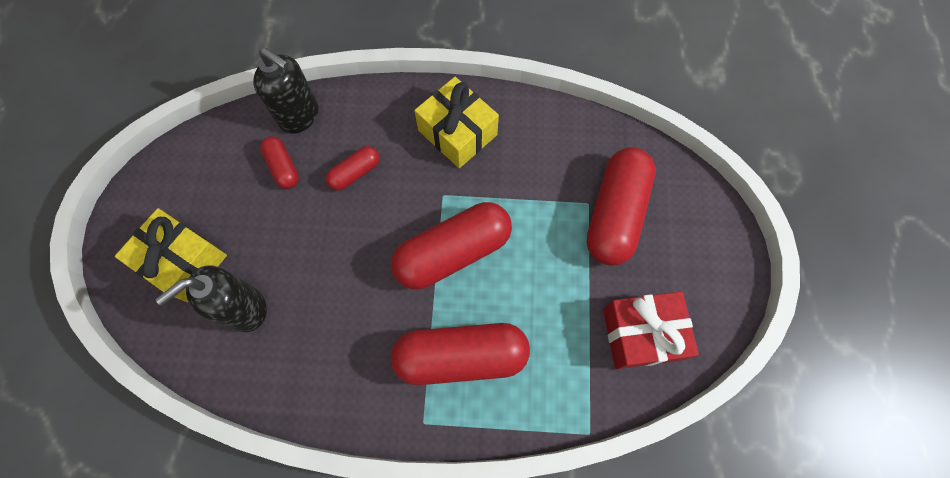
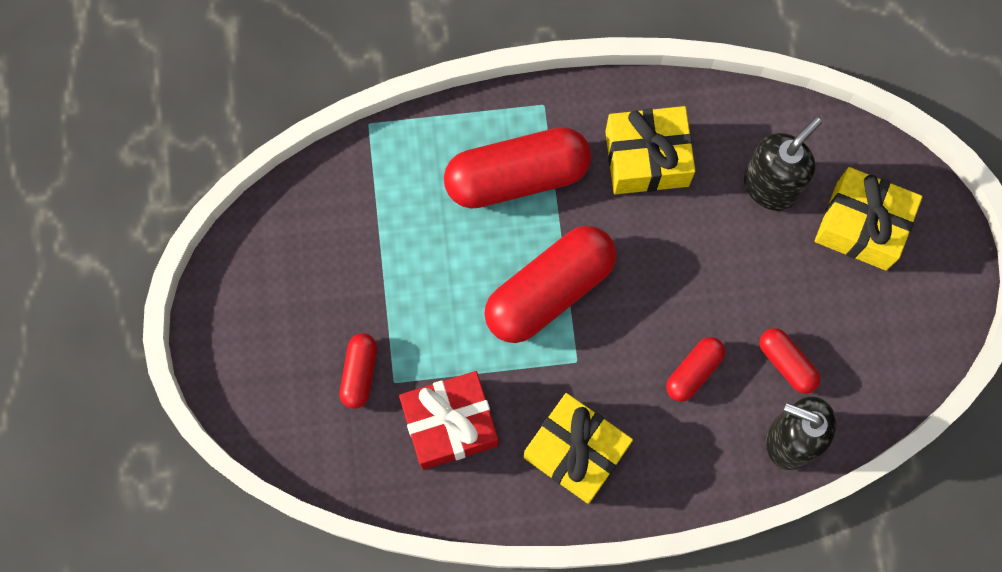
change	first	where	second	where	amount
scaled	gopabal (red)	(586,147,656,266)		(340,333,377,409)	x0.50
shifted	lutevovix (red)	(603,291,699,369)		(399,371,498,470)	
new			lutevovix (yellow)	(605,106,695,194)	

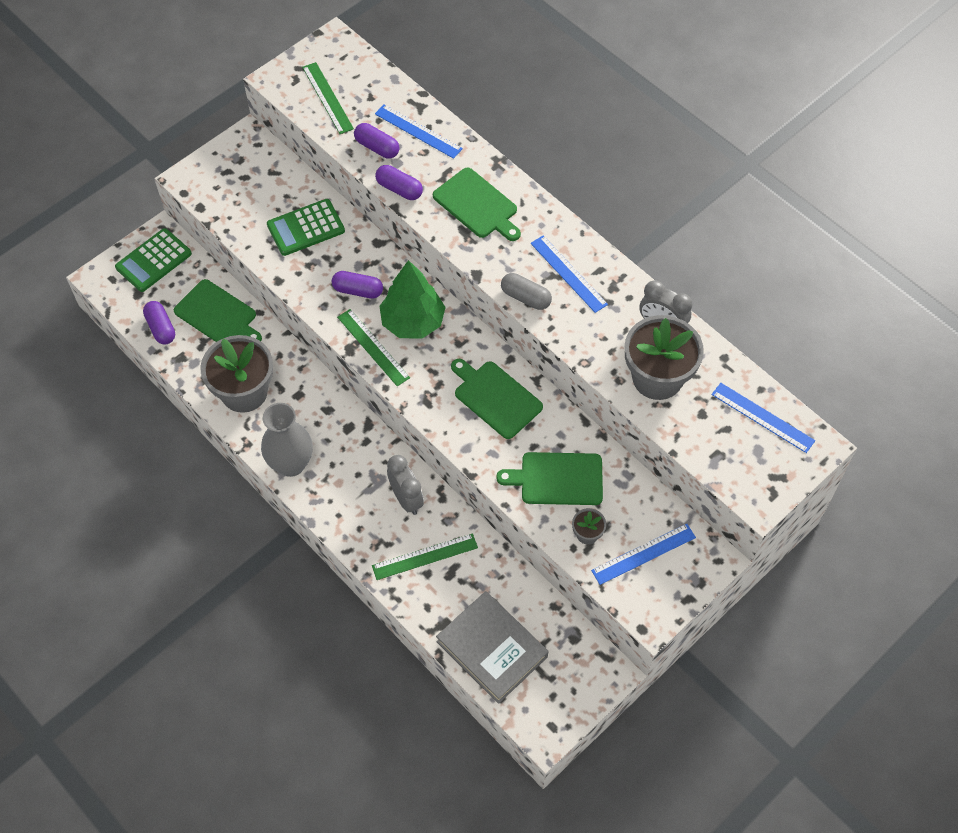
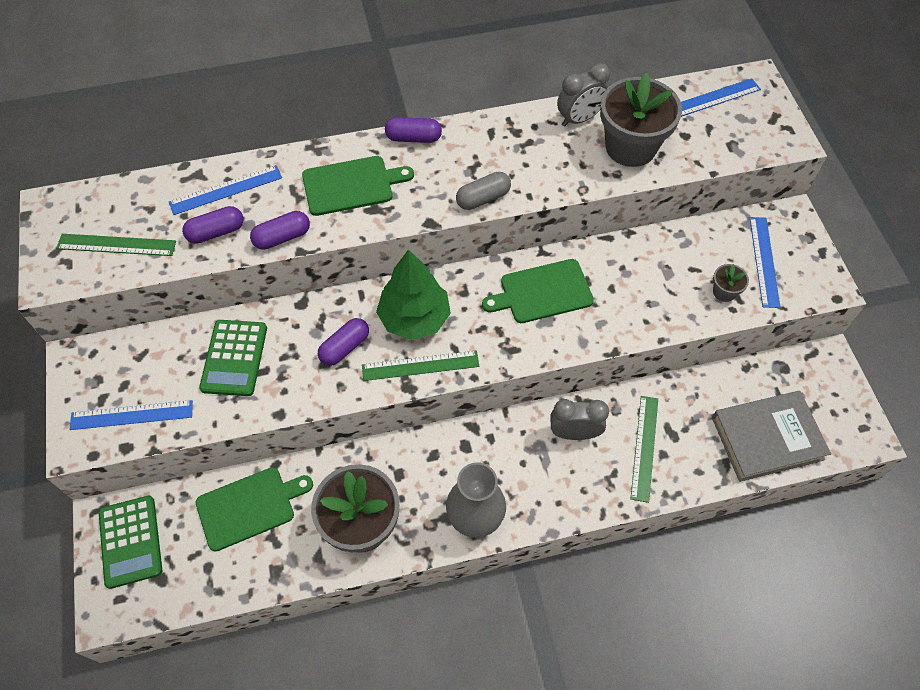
change	first	where	second	where	amount
shifted	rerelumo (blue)	(531,235,608,313)		(69,400,193,430)	
shifted	gopabal (purple)	(143,301,175,345)		(385,117,442,143)	
gone	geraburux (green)	(496,452,603,505)			

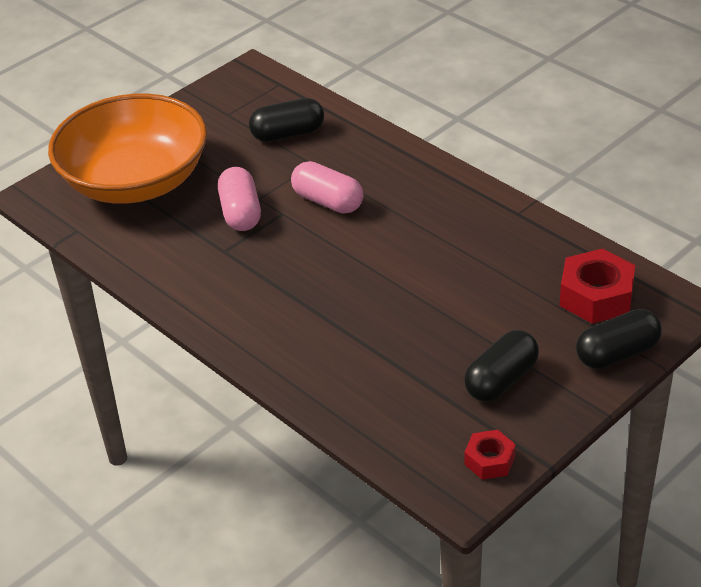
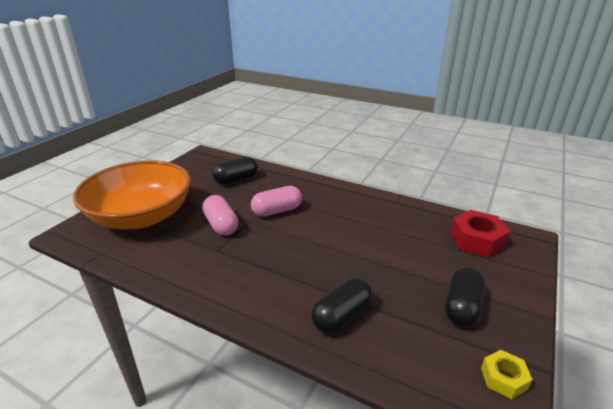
change	first	where	second	where	amount
rotated	gopabal (pink)	(291,161,364,214)		(251,186,302,217)	45 degrees counterclockwise
shifted	gopabal (black)	(576,309,662,369)		(311,278,373,334)	
repainted	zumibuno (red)	(464,430,516,480)	zumibuno (yellow)	(481,350,533,399)	

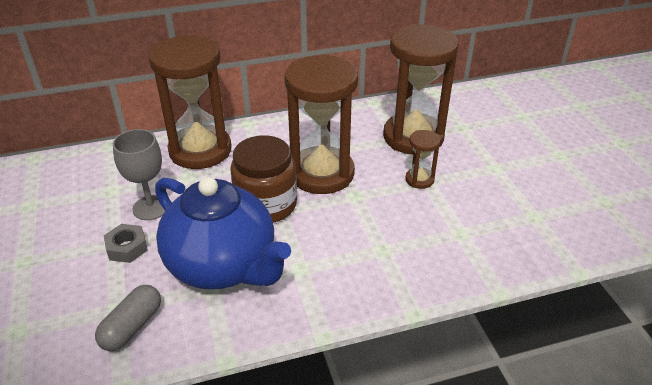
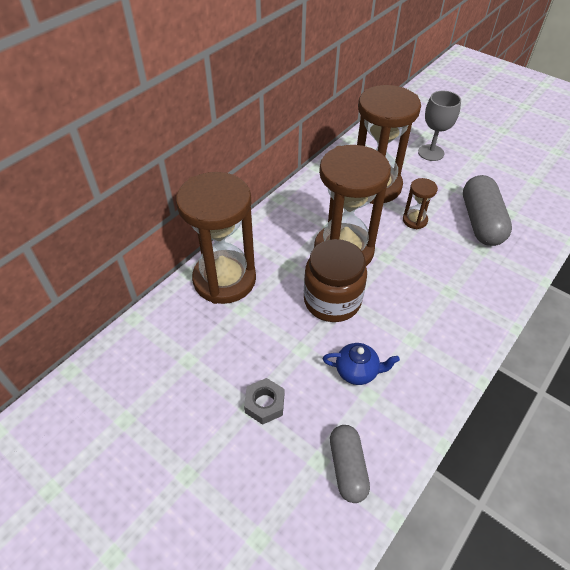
change	first	where	second	where	amount
shifted	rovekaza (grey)	(113,129,165,220)		(418,91,461,161)	
scaled	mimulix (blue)	(155,177,291,290)		(323,343,400,385)	x0.41
new			gopabal (grey)	(463,175,512,246)	

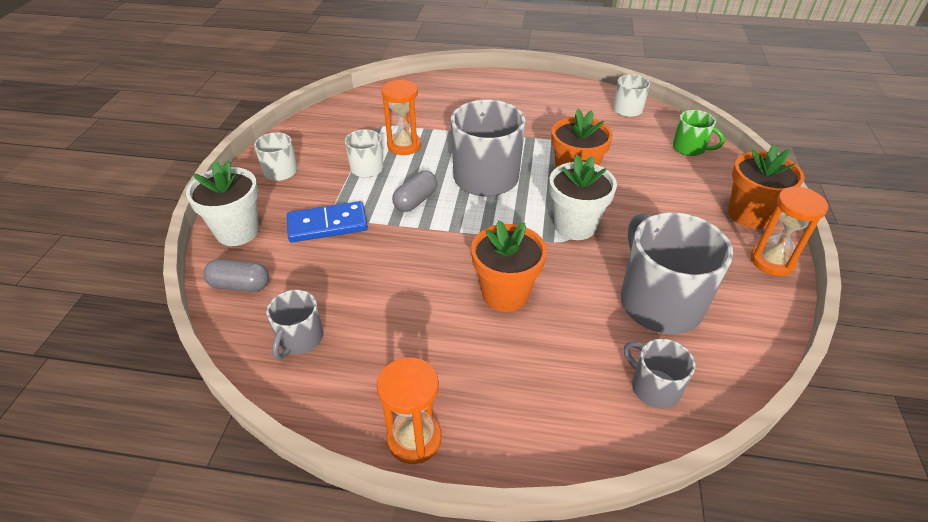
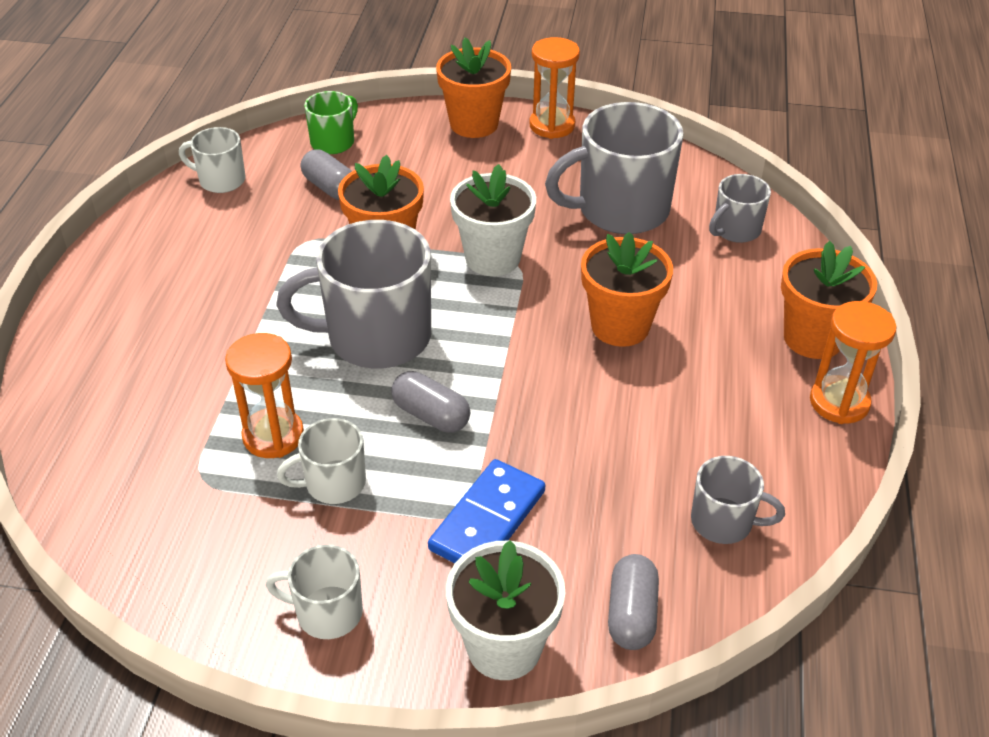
change	first	where	second	where	amount
rotated	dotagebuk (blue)	(287,201,368,242)		(428,459,545,563)	45 degrees clockwise
new			gopabal (grey)	(301,149,352,200)	
new			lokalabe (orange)	(781,241,877,359)	

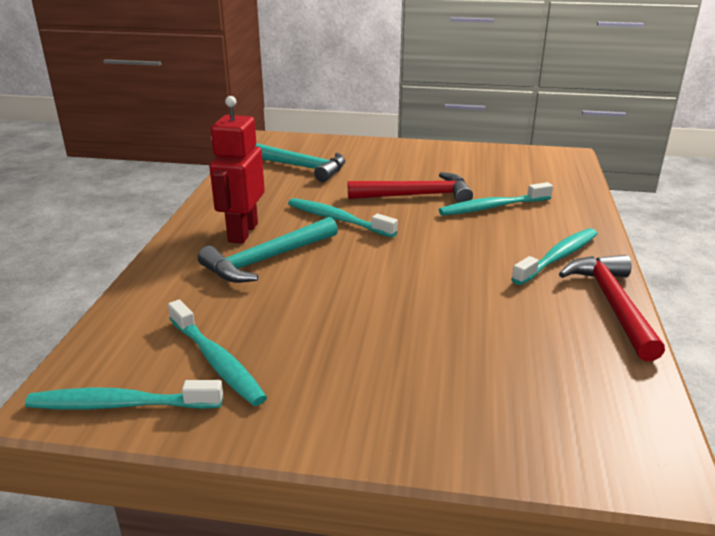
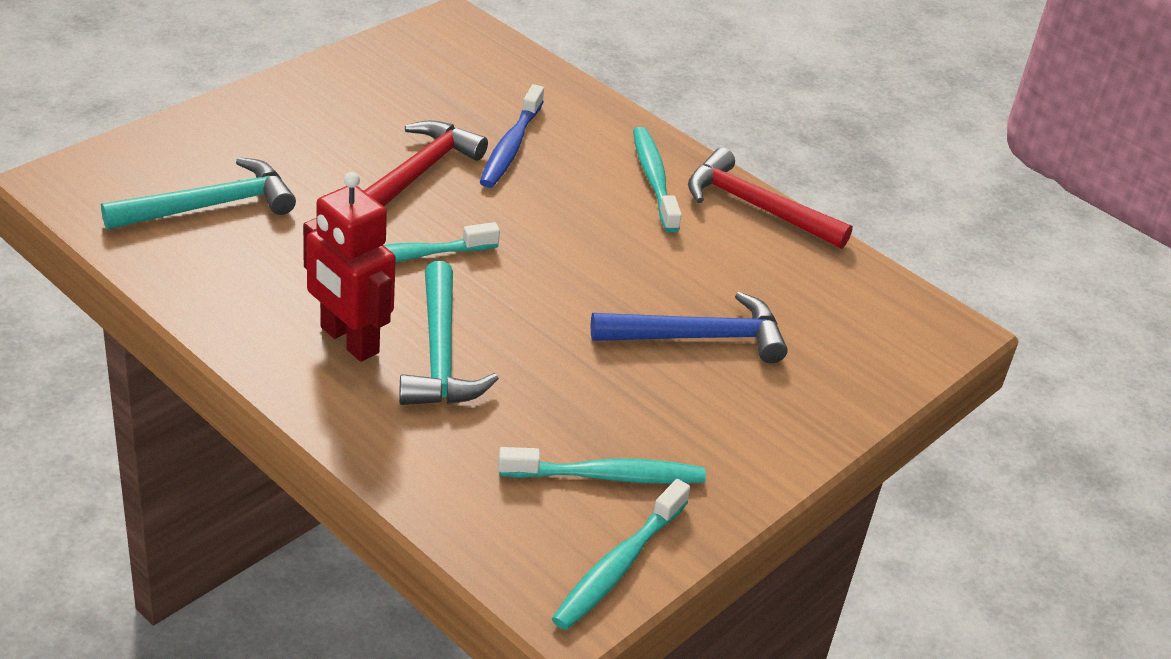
change	first	where	second	where	amount
repainted	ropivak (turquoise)	(439,182,553,215)	ropivak (blue)	(480,84,544,188)	
new			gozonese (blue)	(590,292,788,363)	

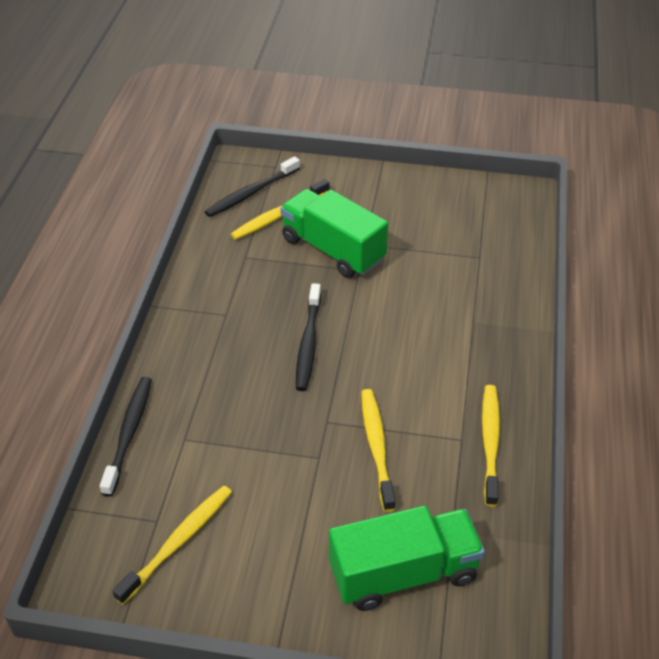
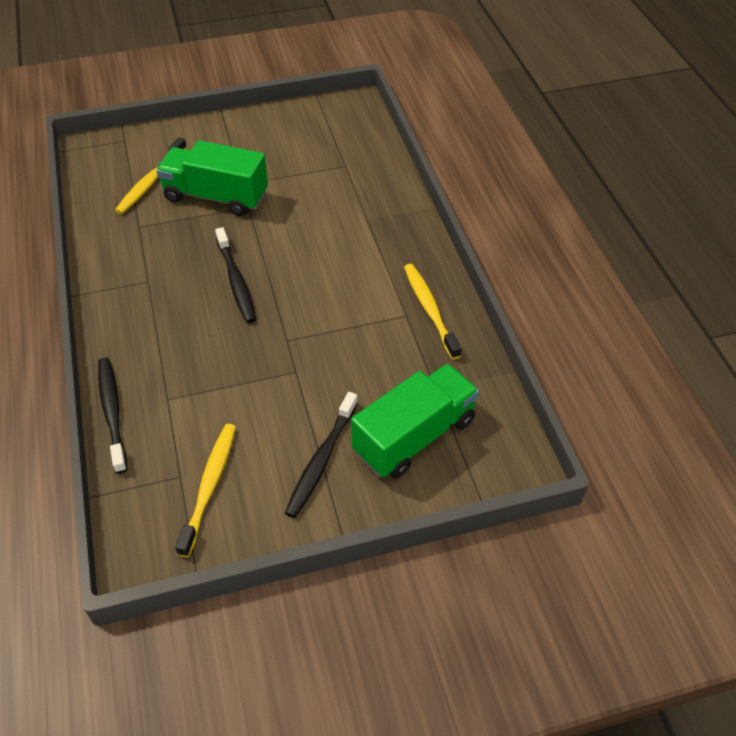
change	first	where	second	where	amount
shifted	ropivak (black)	(205,156,300,217)		(285,392,358,518)	
gone	ropivak (yellow)	(361,389,396,512)			

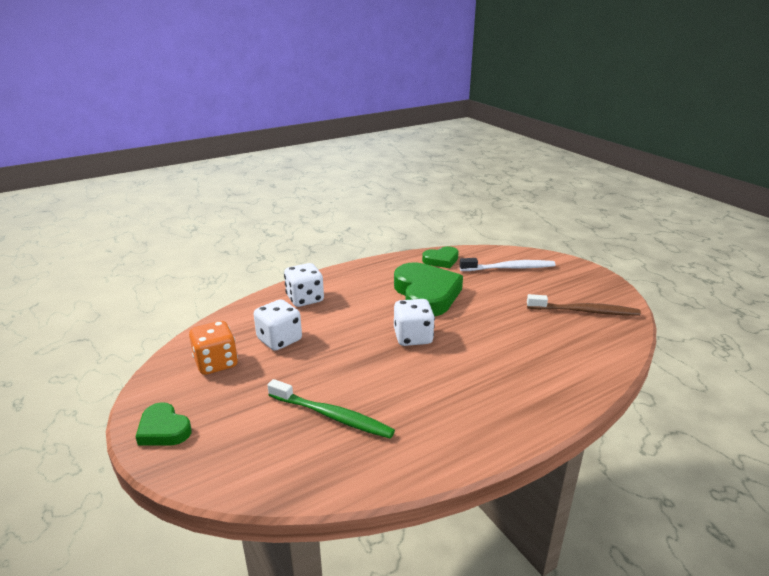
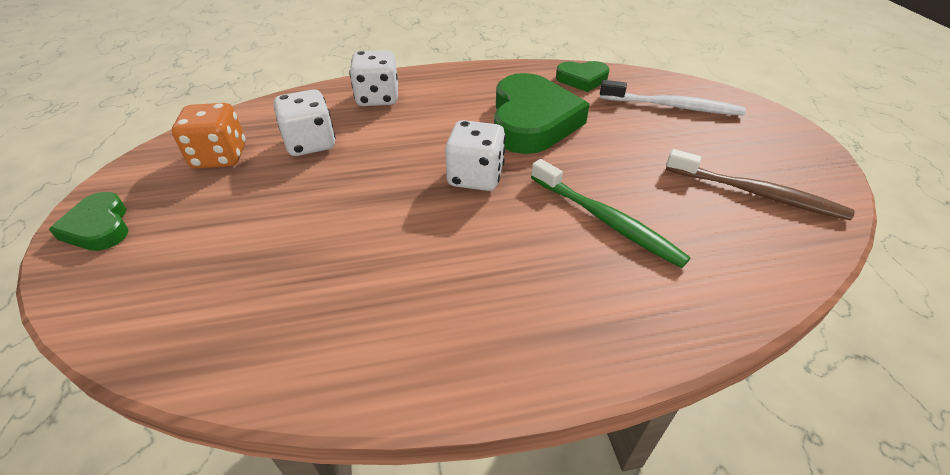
change	first	where	second	where	amount
shifted	ropivak (green)	(267,379,395,439)		(531,159,691,268)	

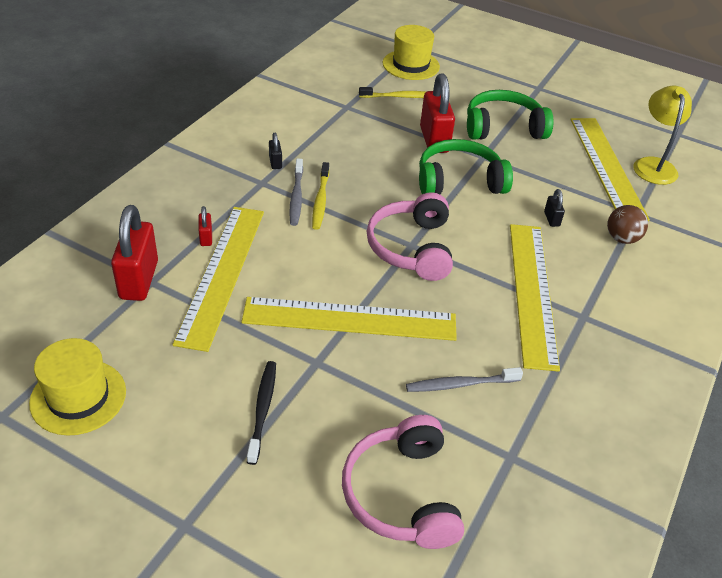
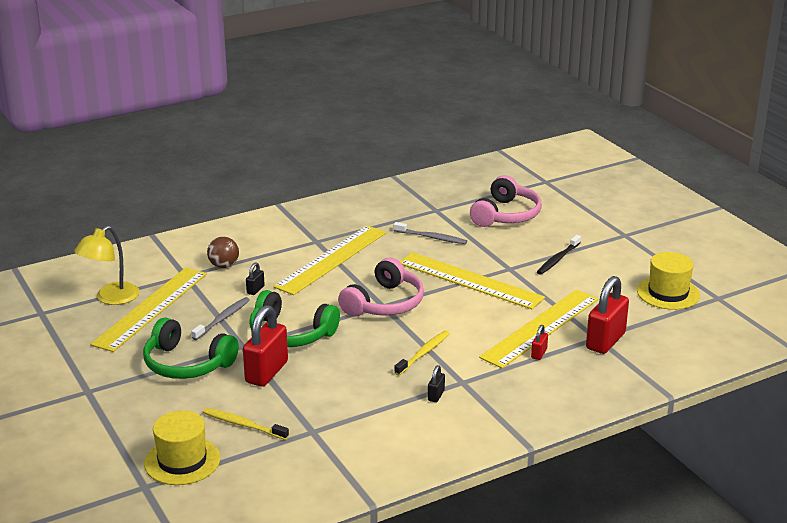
change	first	where	second	where	amount
shifted	ropivak (grey)	(289,158,303,226)		(191,297,250,340)	

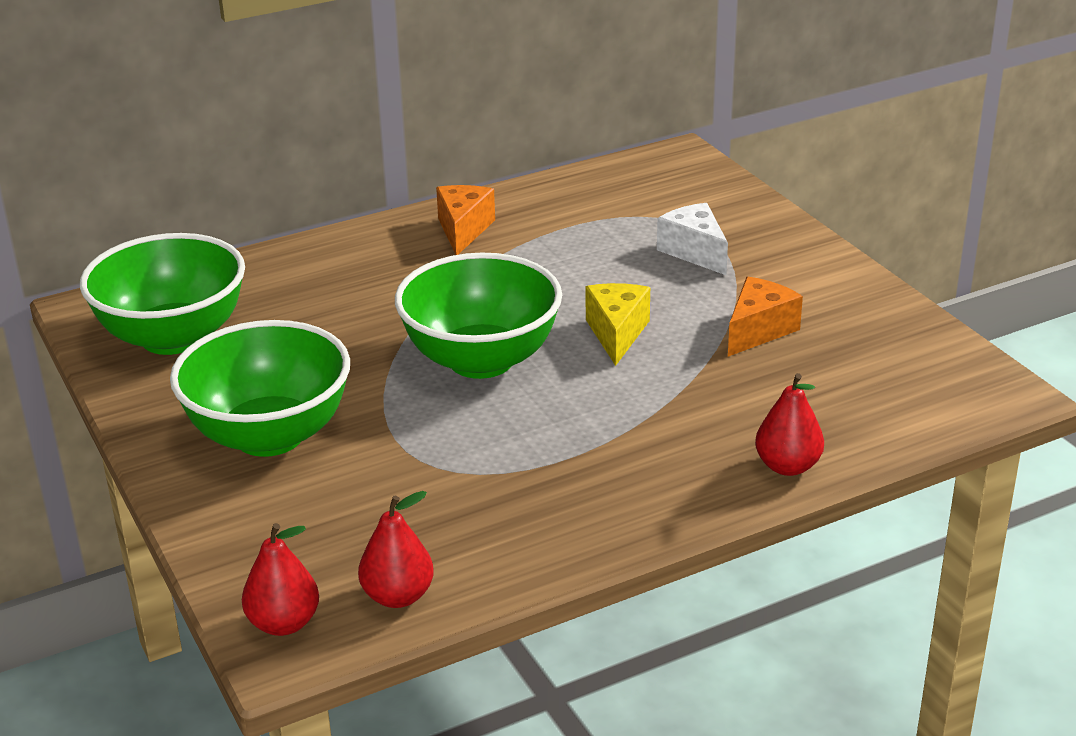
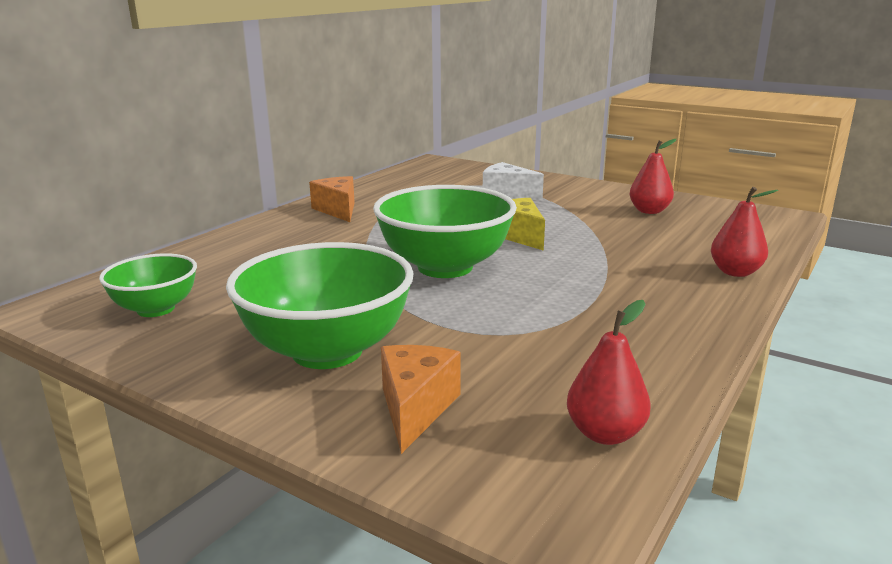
change	first	where	second	where	amount
scaled	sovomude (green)	(80,233,245,355)		(99,253,197,317)	x0.57
shifted	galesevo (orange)	(728,277,803,357)		(381,345,461,454)	
shifted	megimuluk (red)	(242,523,319,636)		(629,139,676,214)	

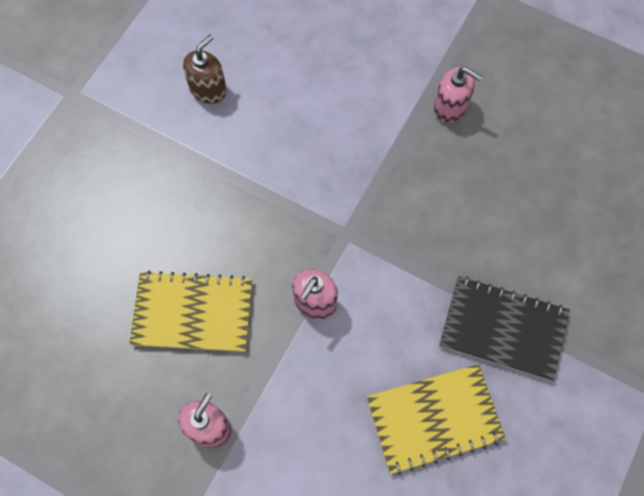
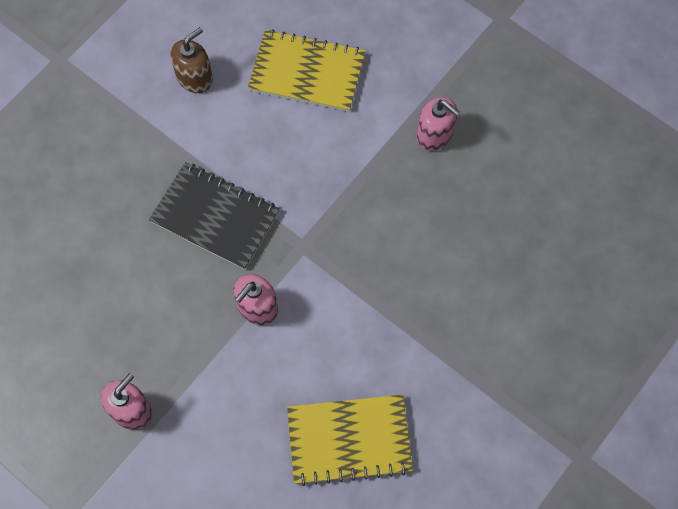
change	first	where	second	where	amount
shifted	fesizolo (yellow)	(129,271,252,352)		(248,29,365,112)	
shifted	fesizolo (black)	(439,276,570,381)		(149,162,280,270)	

